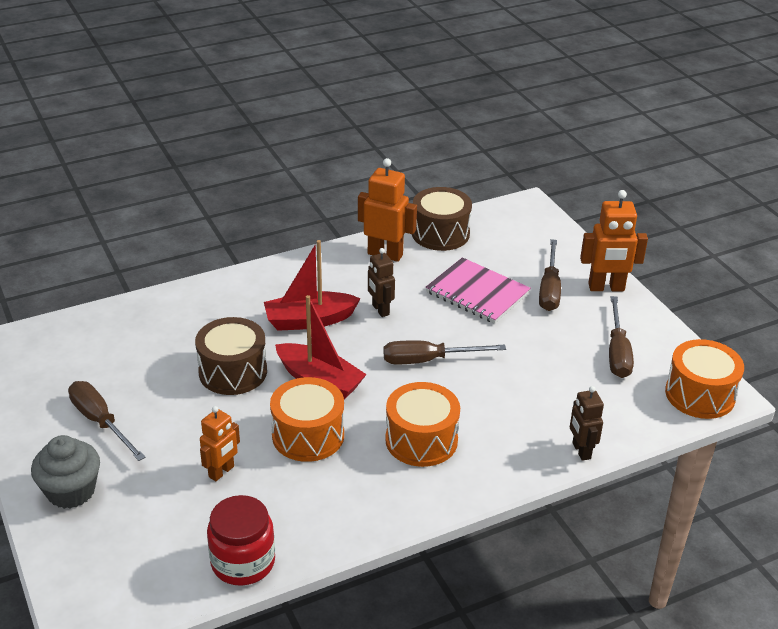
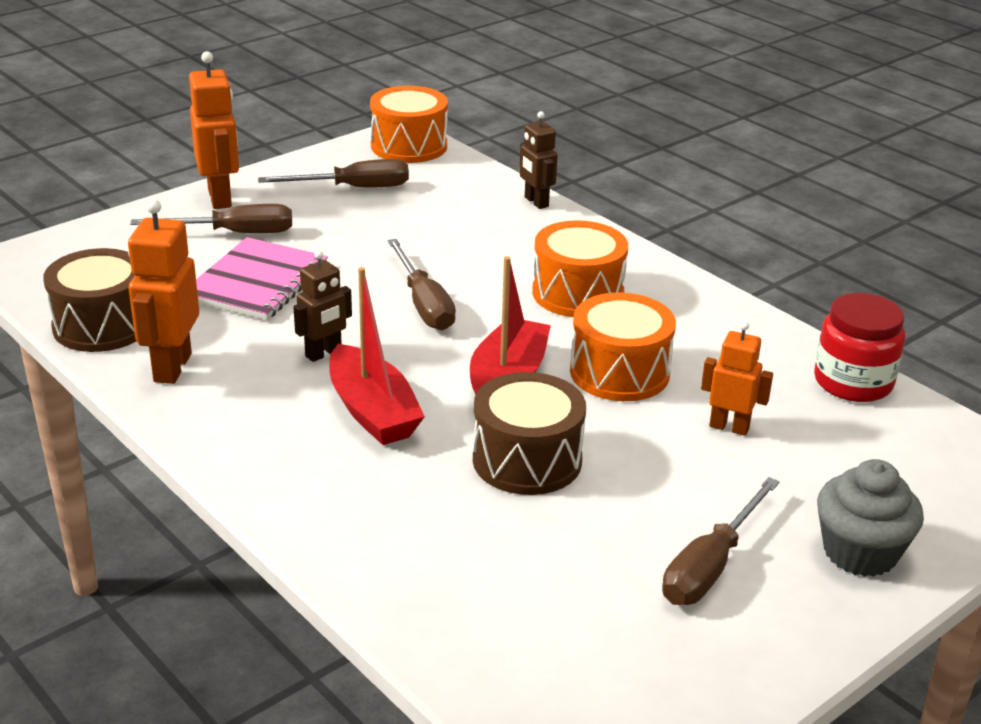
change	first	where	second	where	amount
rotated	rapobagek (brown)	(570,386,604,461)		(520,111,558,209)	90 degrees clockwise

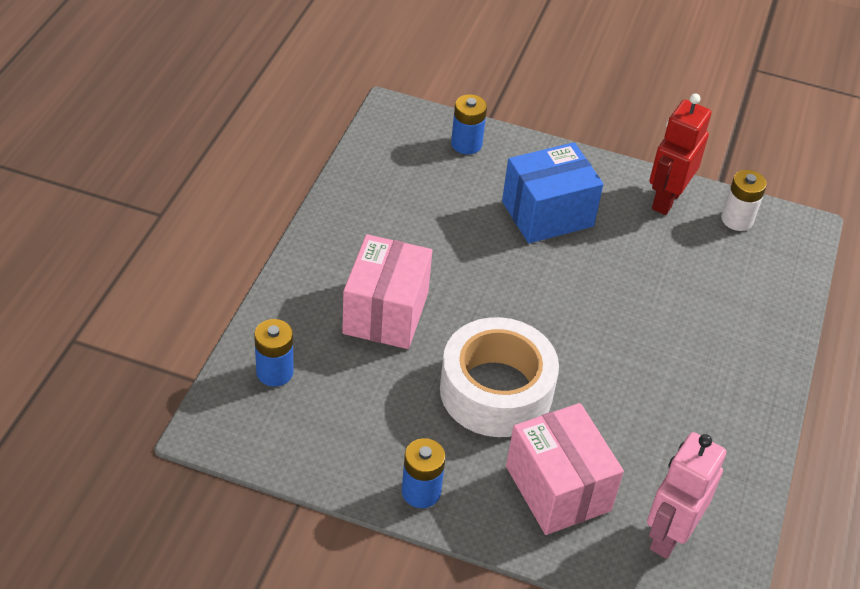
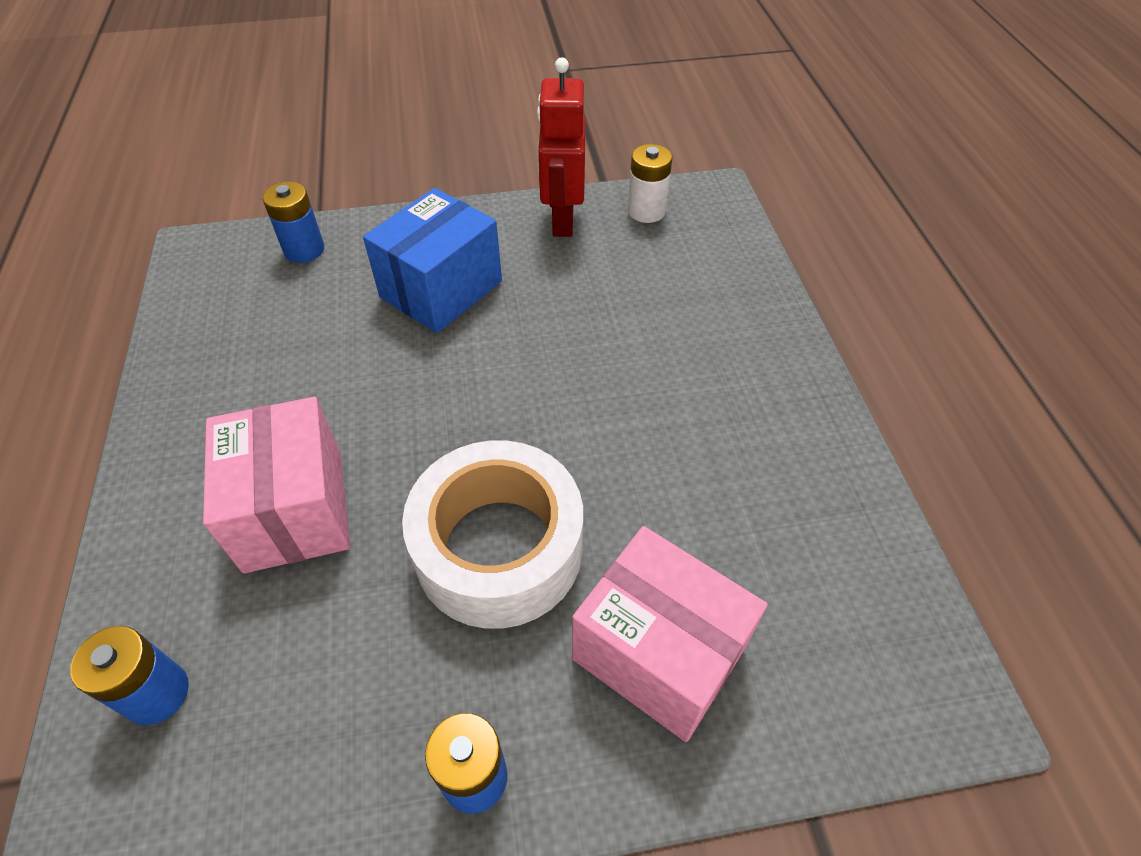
change	first	where	second	where	amount
gone	rapobagek (pink)	(647,432,726,559)			

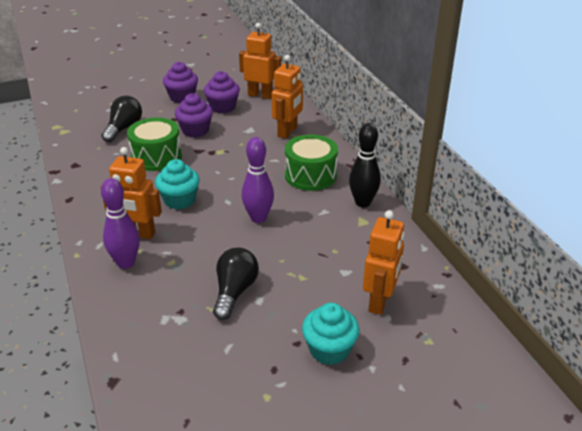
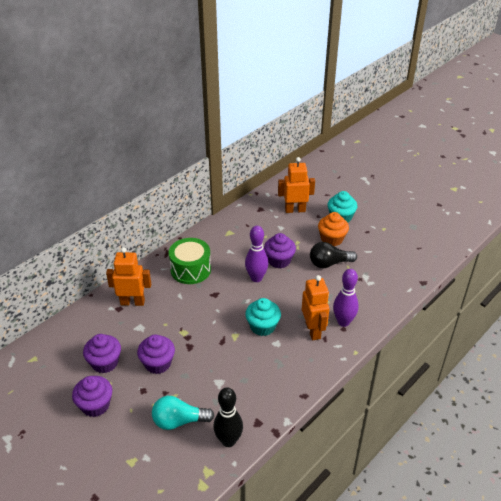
change	first	where	second	where	amount
gone	rapobagek (orange)	(239,23,281,99)			
repainted	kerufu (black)	(101,96,142,142)	kerufu (turquoise)	(152,396,215,430)	
gone	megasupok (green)	(127,117,182,171)			
shifted	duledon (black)	(349,123,381,207)		(213,387,243,447)	
new			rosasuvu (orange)	(318,212,349,246)	
new			rosasuvu (purple)	(264,233,296,268)	

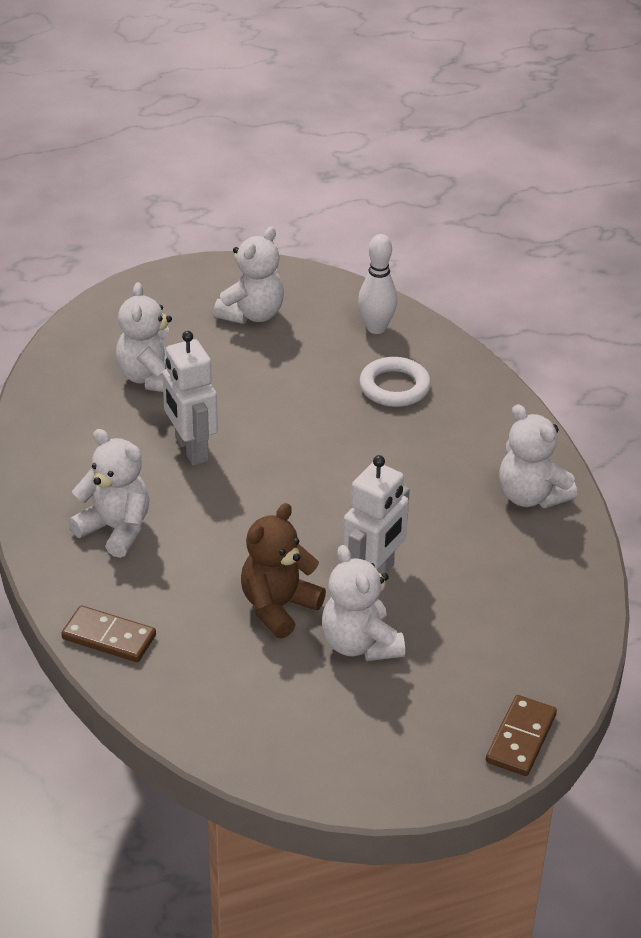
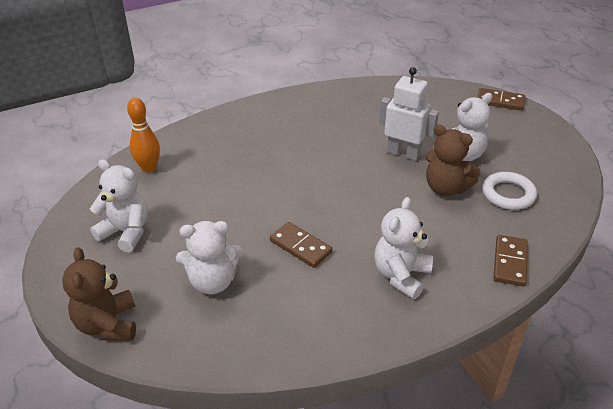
change	first	where	second	where	amount
repainted	duledon (white)	(358,234,397,334)	duledon (orange)	(127,98,160,173)	
swapped	rapobagek (white)	(162,331,218,466)	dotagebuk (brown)	(270,222,333,268)	
shifted	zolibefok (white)	(359,357,431,407)		(482,172,537,210)	
gone	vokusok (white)	(499,404,577,508)			
new			vokusok (brown)	(62,247,136,341)	

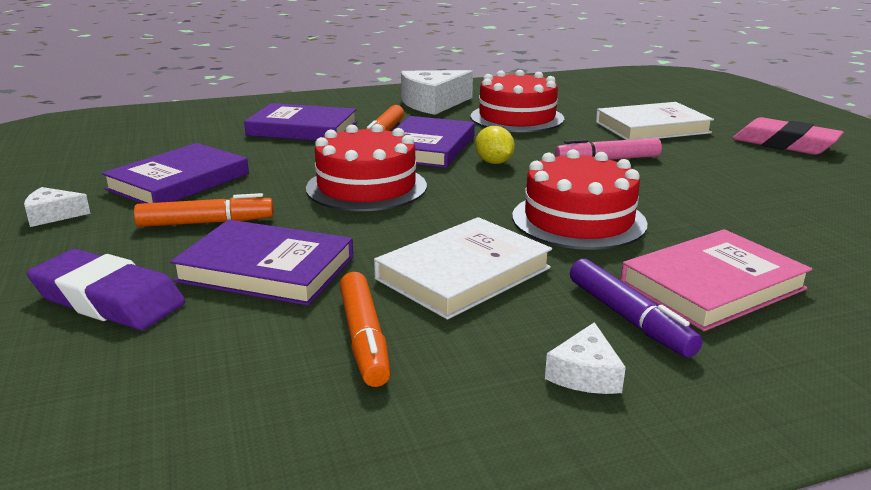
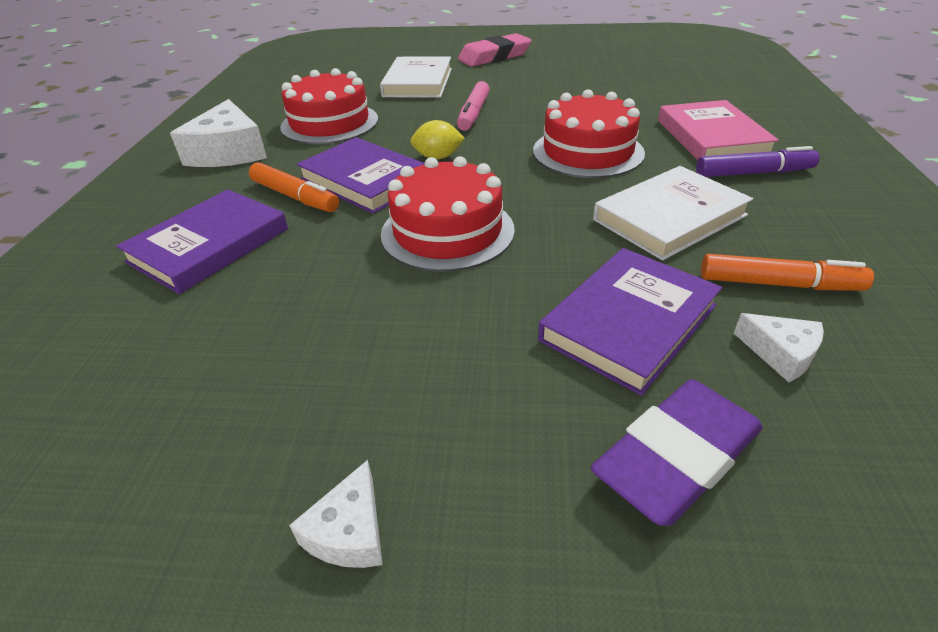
change	first	where	second	where	amount
gone	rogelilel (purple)	(102,143,249,204)			
gone	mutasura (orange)	(134,193,274,227)			
rotated	rogelilel (white)	(374,217,552,320)		(593,166,753,261)	75 degrees clockwise
shifted	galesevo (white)	(545,322,626,394)		(734,313,824,382)	

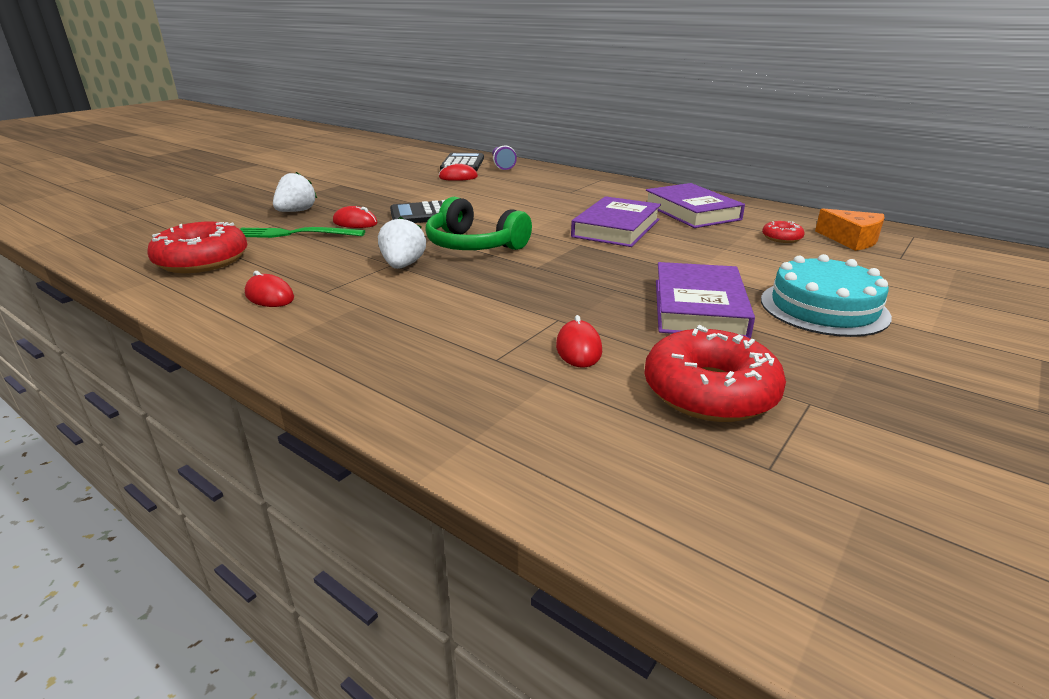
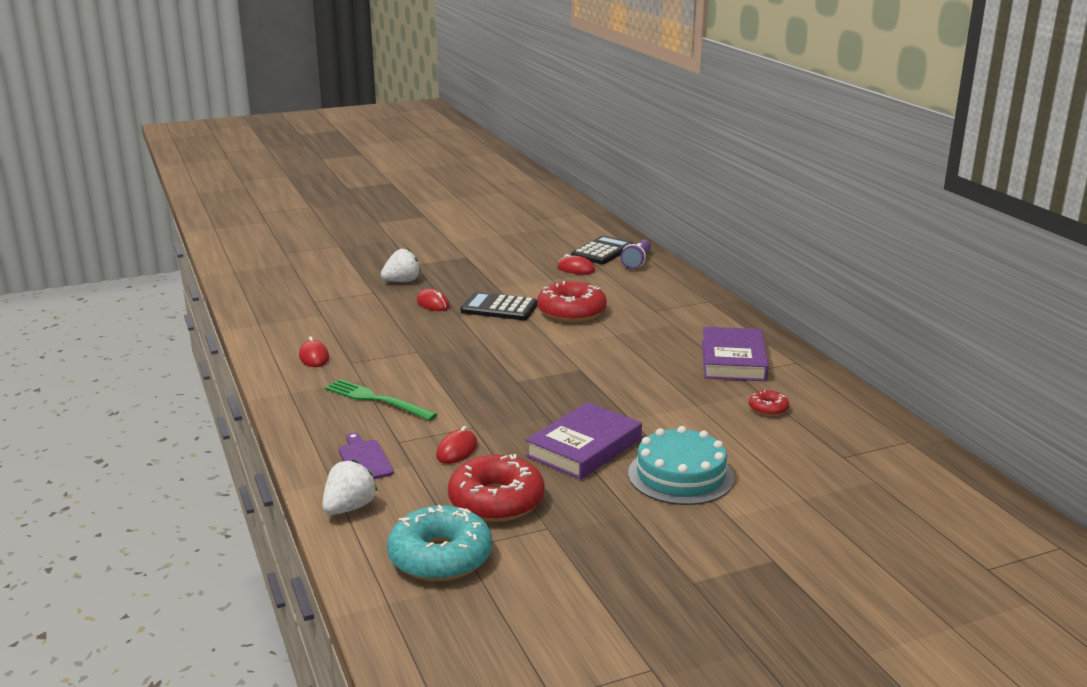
change	first	where	second	where	amount
gone	rogelilel (purple)	(571,196,661,247)			
gone	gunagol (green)	(425,197,532,250)			
gone	galesevo (orange)	(815,208,885,251)			
shifted	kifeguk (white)	(378,216,426,269)		(322,460,378,515)	
shifted	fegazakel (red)	(147,222,248,273)		(537,281,607,322)	
shifted	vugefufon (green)	(240,227,365,238)		(325,379,438,421)	
new			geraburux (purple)	(339,433,394,479)	
new			fegazakel (turquoise)	(387,505,492,581)	

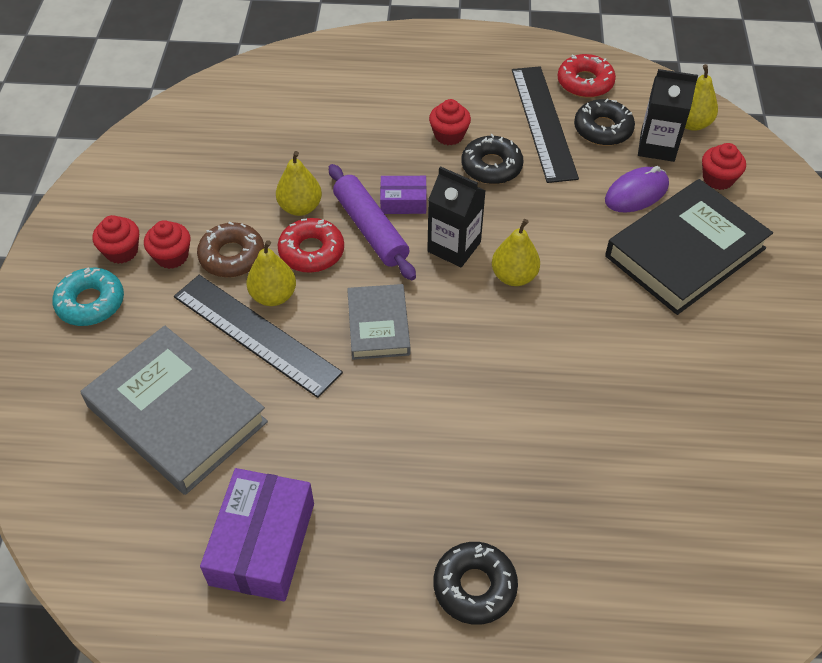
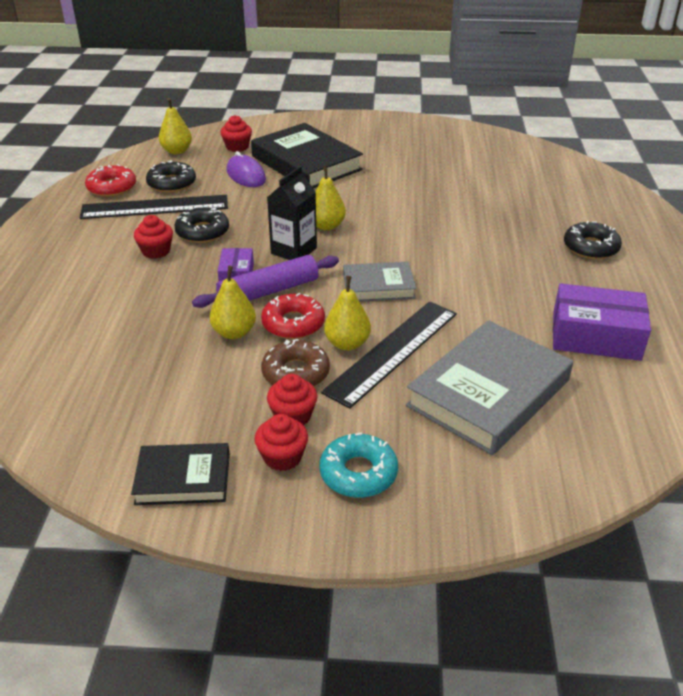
change	first	where	second	where	amount
gone	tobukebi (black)	(638,69,698,162)			
new			rogelilel (black)	(131,443,230,505)	

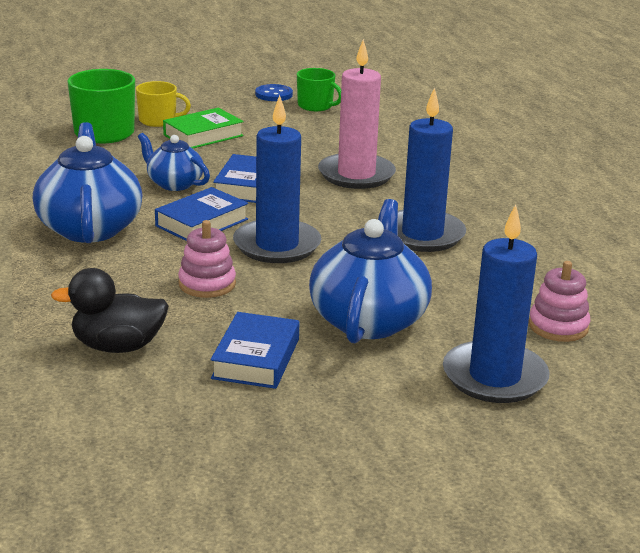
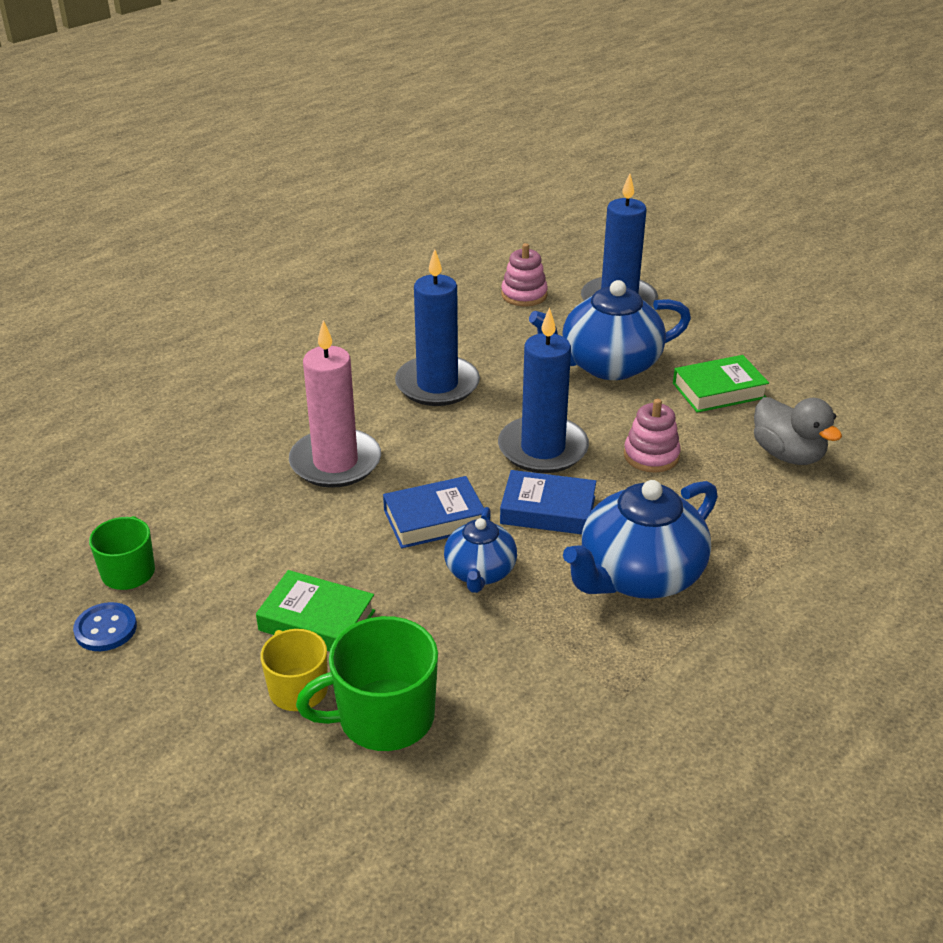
change	first	where	second	where	amount
repainted	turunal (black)	(51,268,169,353)	turunal (grey)	(754,397,842,465)	
repainted	rogelilel (blue)	(211,312,299,389)	rogelilel (green)	(673,355,769,413)	

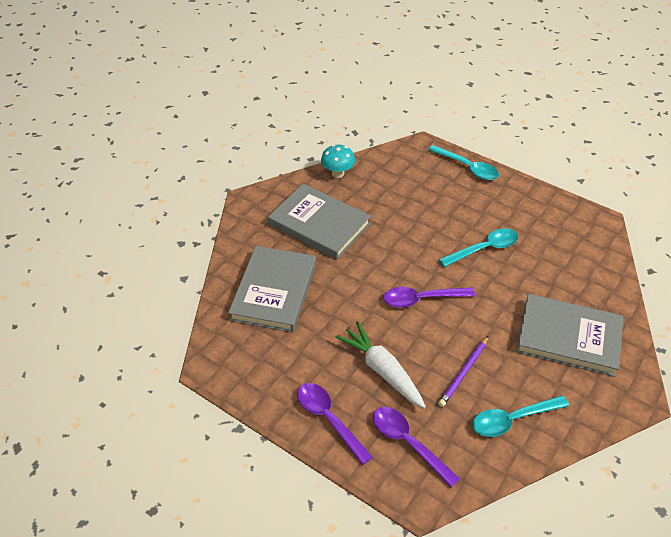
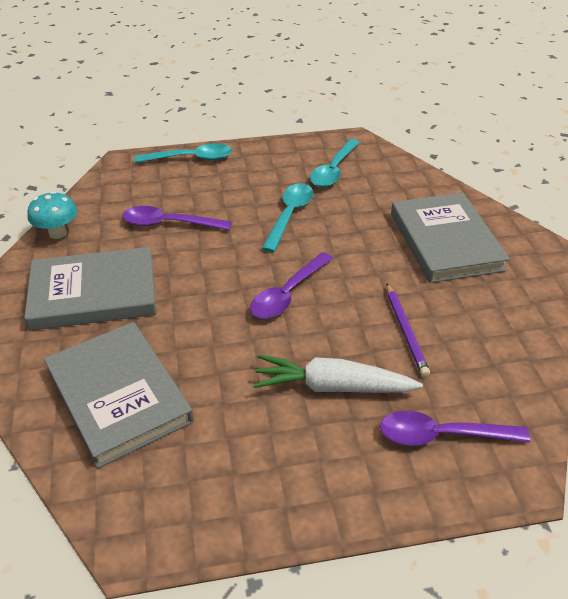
change	first	where	second	where	amount
rotated	rogelilel (grey)	(516,294,623,377)		(391,193,510,283)	75 degrees counterclockwise
shifted	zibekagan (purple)	(297,383,373,465)		(122,206,232,230)	
shifted	zibekagan (turquoise)	(472,395,569,437)		(310,139,360,187)	

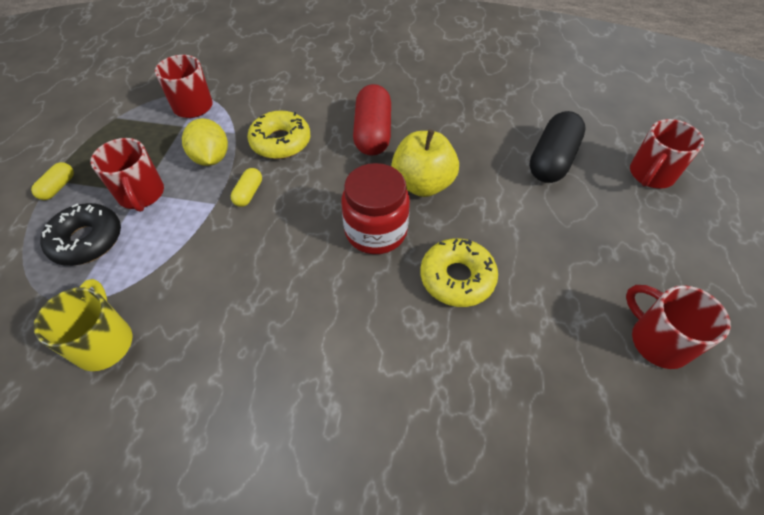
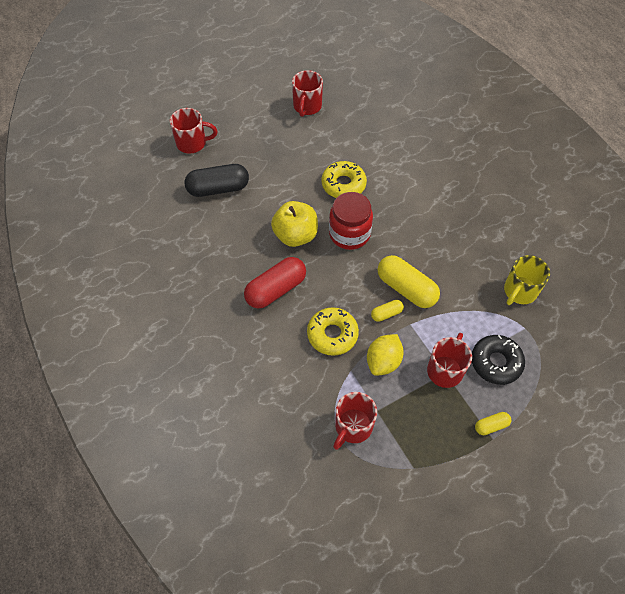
change	first	where	second	where	amount
new			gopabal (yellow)	(378,255,440,308)	

